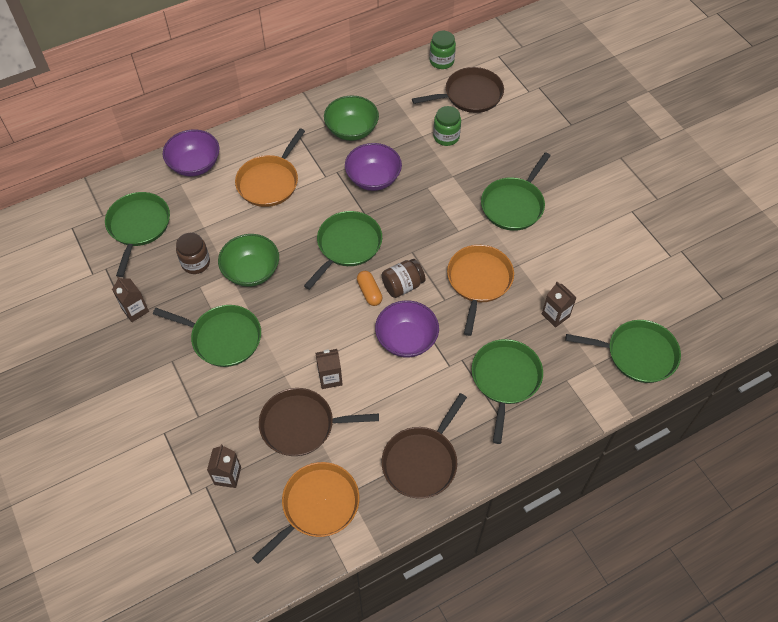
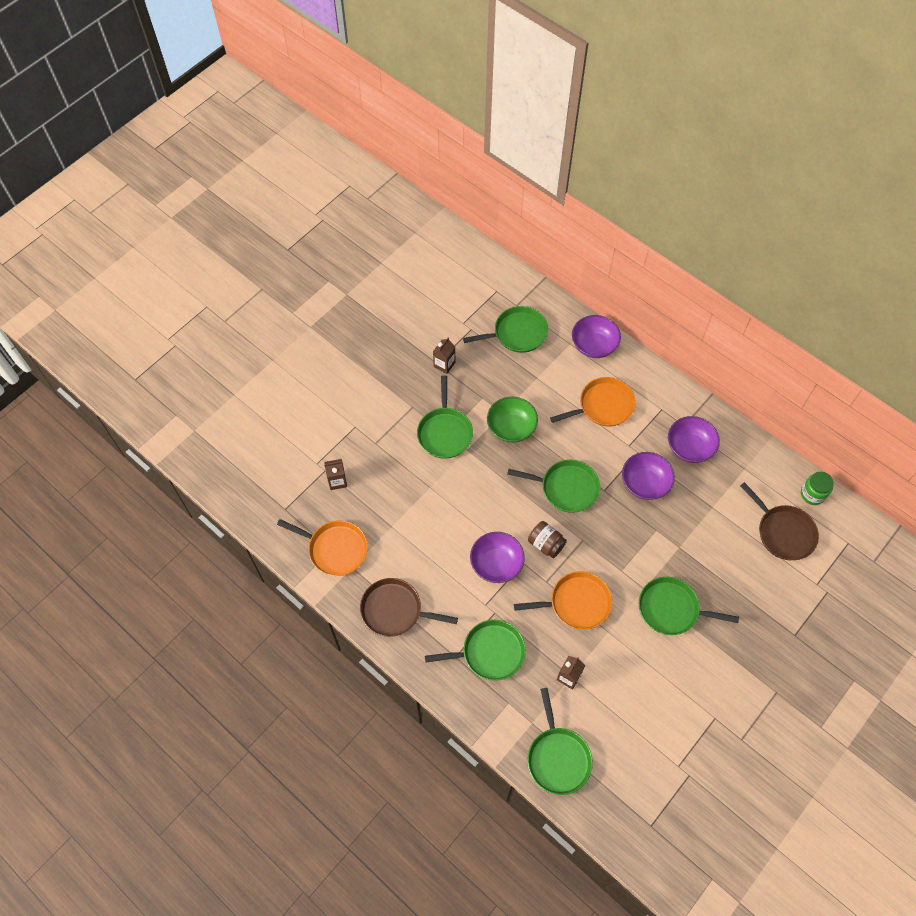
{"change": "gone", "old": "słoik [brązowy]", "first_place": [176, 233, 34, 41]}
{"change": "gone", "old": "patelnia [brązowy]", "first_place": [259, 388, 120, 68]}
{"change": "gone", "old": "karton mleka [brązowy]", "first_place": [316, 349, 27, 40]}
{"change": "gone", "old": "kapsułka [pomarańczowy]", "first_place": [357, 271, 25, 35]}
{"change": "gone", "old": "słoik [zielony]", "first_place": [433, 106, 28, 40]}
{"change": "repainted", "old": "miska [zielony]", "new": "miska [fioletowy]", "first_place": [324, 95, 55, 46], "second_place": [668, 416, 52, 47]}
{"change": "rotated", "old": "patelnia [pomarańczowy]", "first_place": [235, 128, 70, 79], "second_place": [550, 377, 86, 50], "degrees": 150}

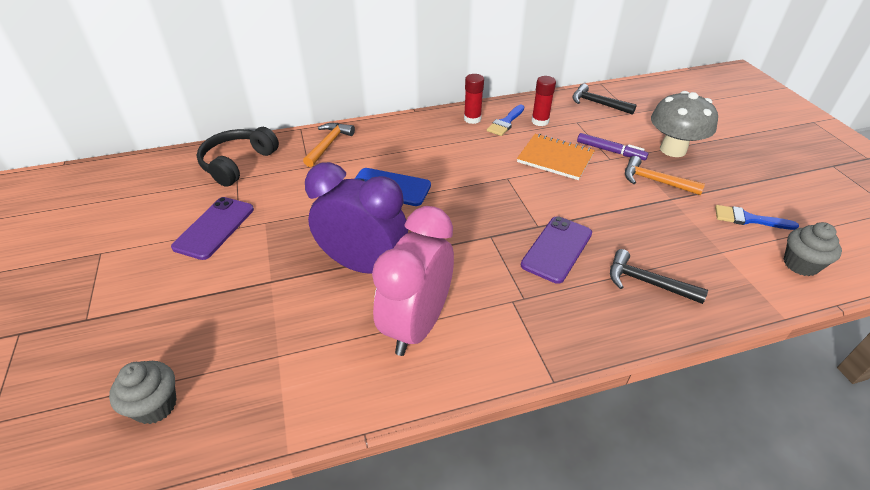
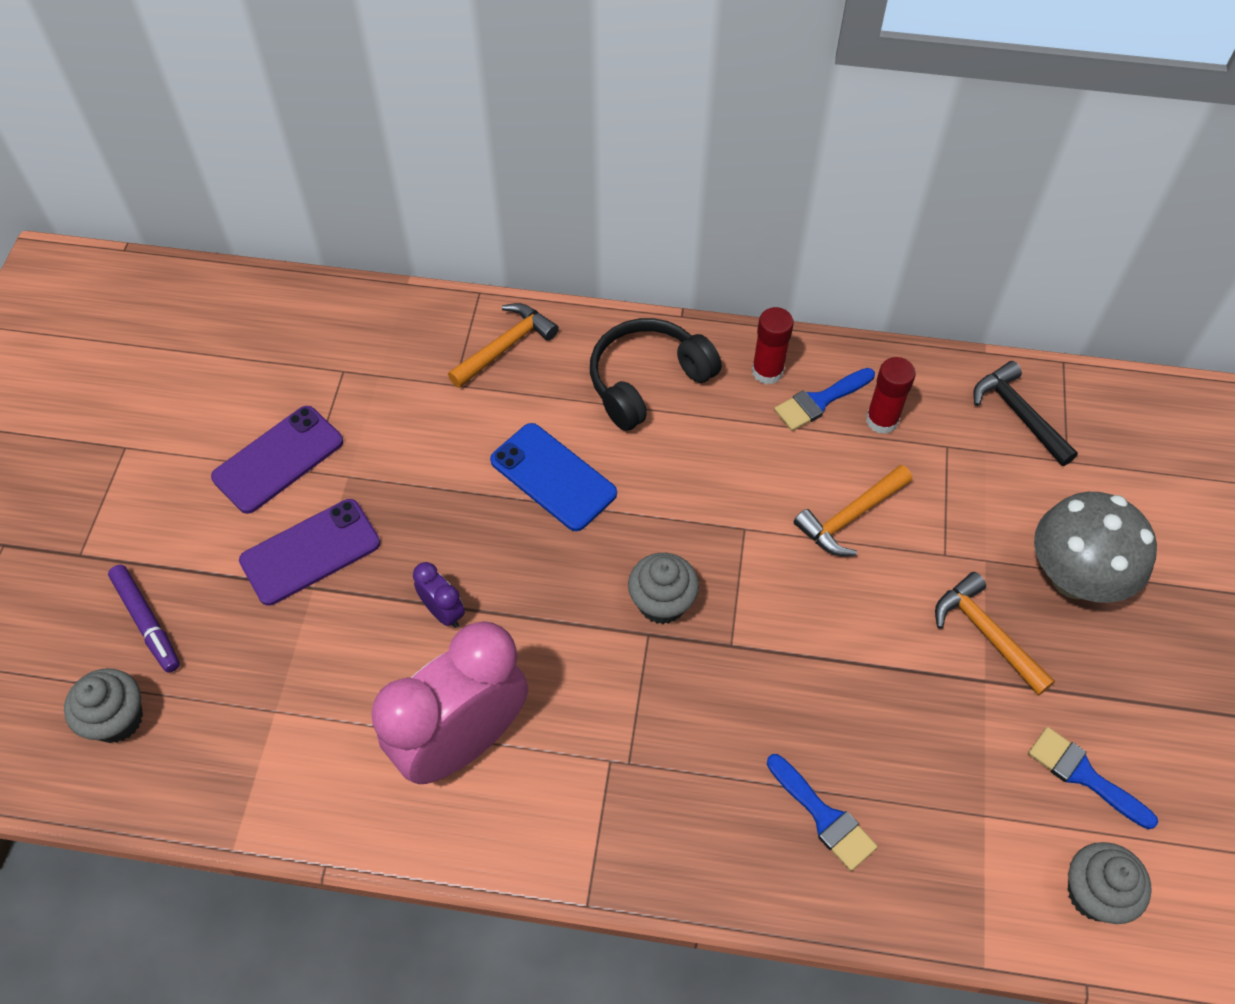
{"change": "new", "new": "muffinka [szary]", "second_place": [628, 553, 71, 71]}
{"change": "shifted", "old": "słuchawki [czarny]", "first_place": [197, 127, 82, 60], "second_place": [590, 318, 132, 113]}
{"change": "shifted", "old": "telefon [fioletowy]", "first_place": [521, 216, 71, 68], "second_place": [239, 499, 141, 107]}
{"change": "shifted", "old": "flamaster [fioletowy]", "first_place": [577, 133, 71, 27], "second_place": [108, 565, 72, 108]}
{"change": "swapped", "old": "zeszyt [pomarańczowy]", "new": "młotek [pomarańczowy]", "first_place": [517, 134, 78, 46], "second_place": [794, 465, 118, 91]}
{"change": "swapped", "old": "młotek [czarny]", "new": "pędzel [niebieski]", "first_place": [610, 249, 98, 55], "second_place": [767, 754, 111, 117]}
{"change": "scaled", "old": "budzik [fioletowy]", "first_place": [305, 162, 103, 112], "second_place": [413, 562, 52, 66], "factor": 0.41}

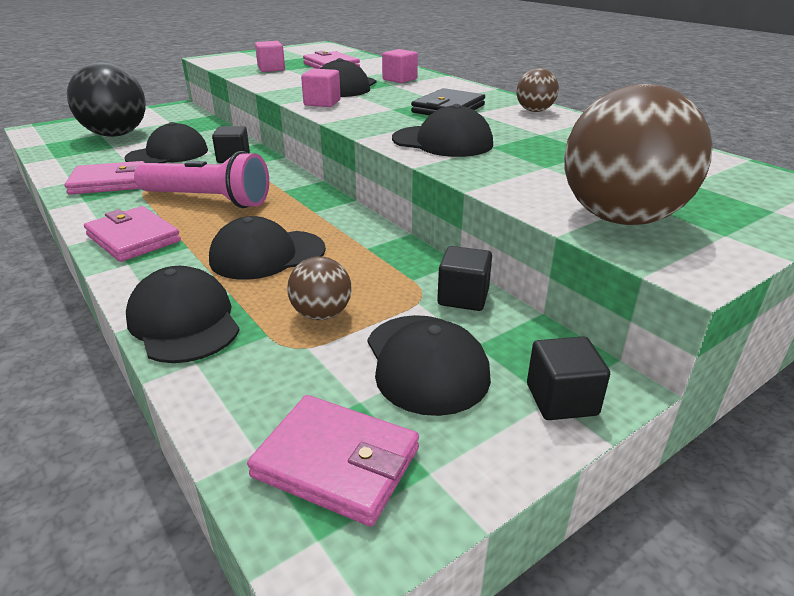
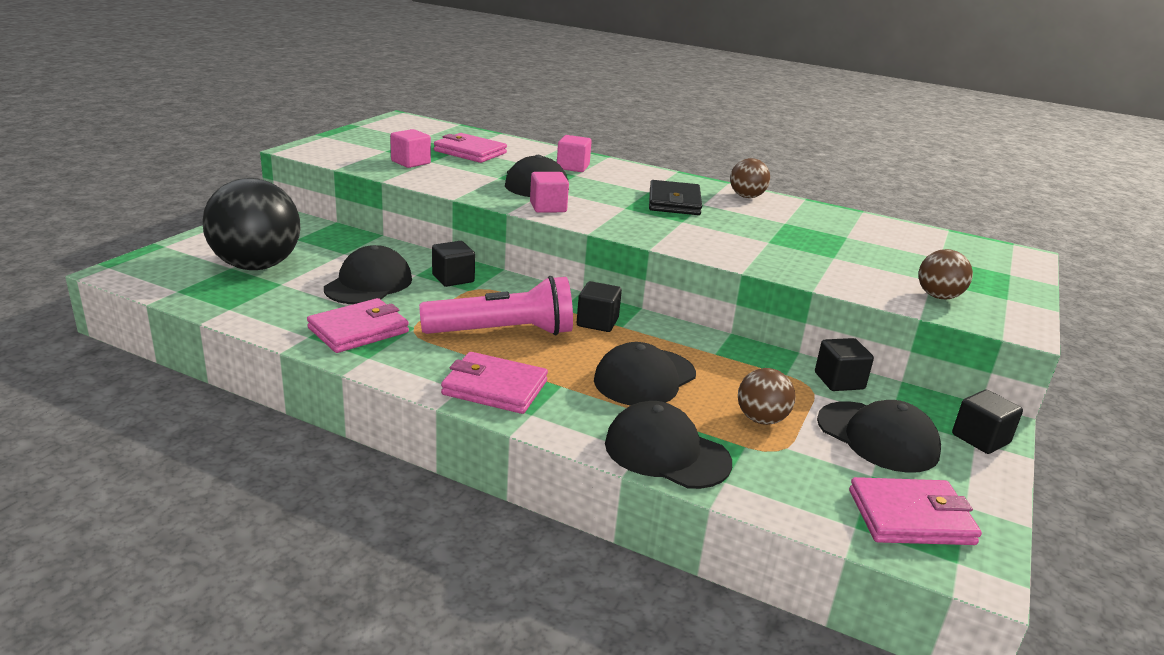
{"change": "gone", "old": "czapka [czarny]", "first_place": [392, 104, 101, 53]}
{"change": "new", "new": "sześcian [czarny]", "second_place": [577, 281, 45, 51]}
{"change": "scaled", "old": "piłka [brązowy]", "first_place": [564, 84, 149, 141], "second_place": [918, 249, 55, 50], "factor": 0.49}

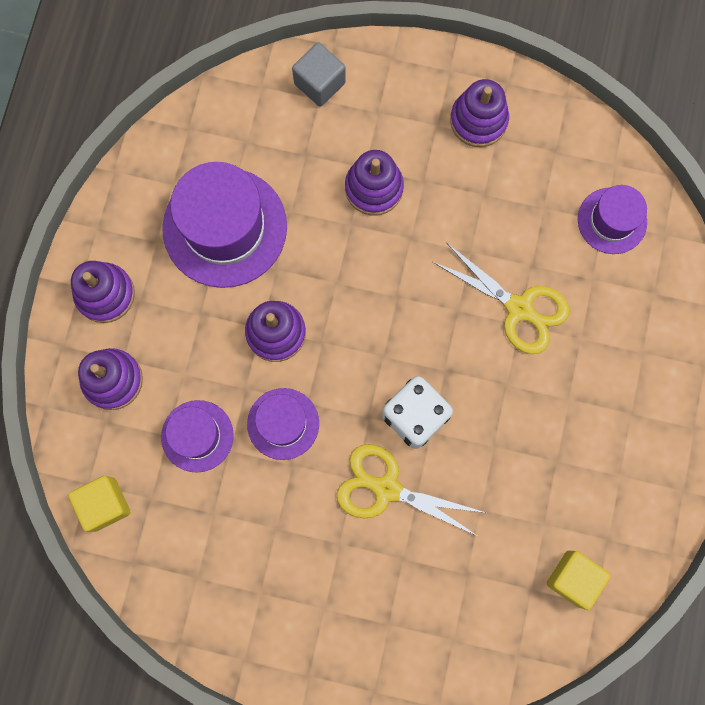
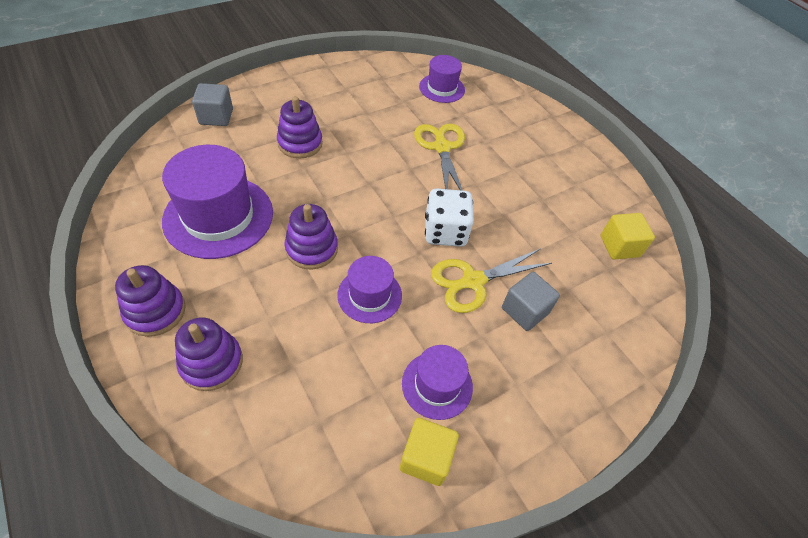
{"change": "gone", "old": "zabawka nakładanka [fioletowy]", "first_place": [450, 79, 59, 68]}
{"change": "new", "new": "sześcian [szary]", "second_place": [502, 272, 58, 59]}
{"change": "shifted", "old": "sześcian [żółty]", "first_place": [68, 476, 63, 56], "second_place": [400, 418, 59, 68]}
{"change": "shifted", "old": "kapelusz [fioletowy]", "first_place": [161, 400, 73, 73], "second_place": [402, 345, 71, 75]}
{"change": "rotated", "old": "nożyczki [żółty]", "first_place": [433, 242, 137, 112], "second_place": [414, 123, 51, 68], "degrees": -90}

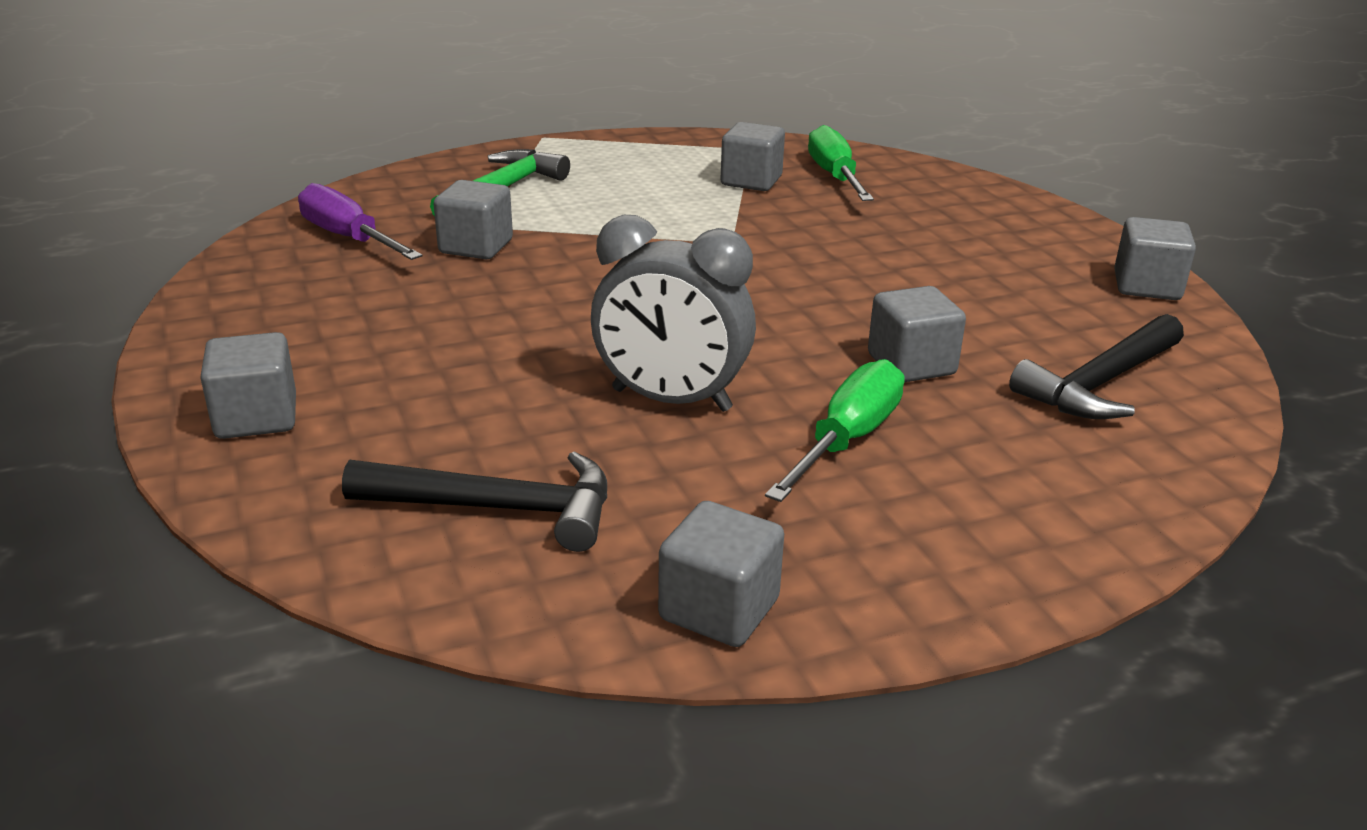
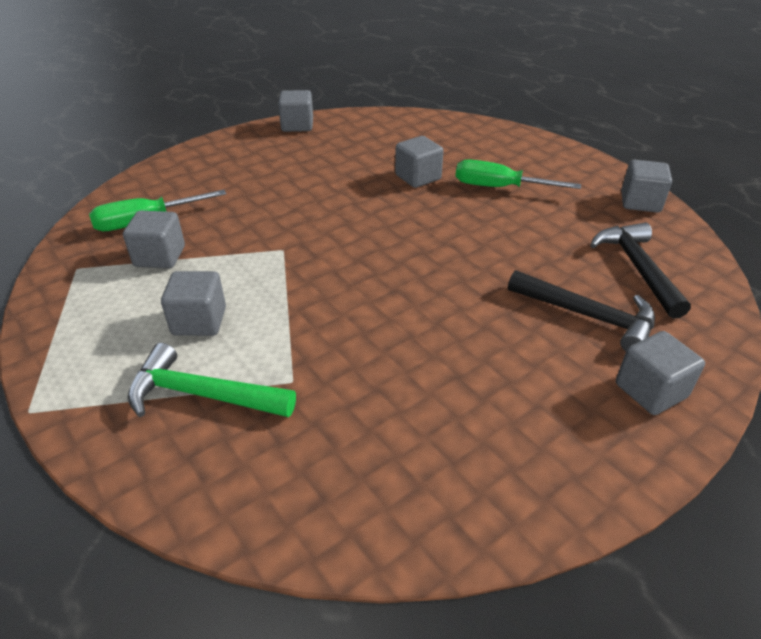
{"change": "gone", "old": "śrubokręt [fioletowy]", "first_place": [298, 183, 124, 77]}
{"change": "gone", "old": "budzik [szary]", "first_place": [591, 215, 165, 197]}
{"change": "shifted", "old": "sześcian [szary]", "first_place": [434, 180, 79, 79], "second_place": [161, 271, 65, 65]}
{"change": "shifted", "old": "młotek [czarny]", "first_place": [1009, 314, 175, 105], "second_place": [508, 270, 147, 81]}

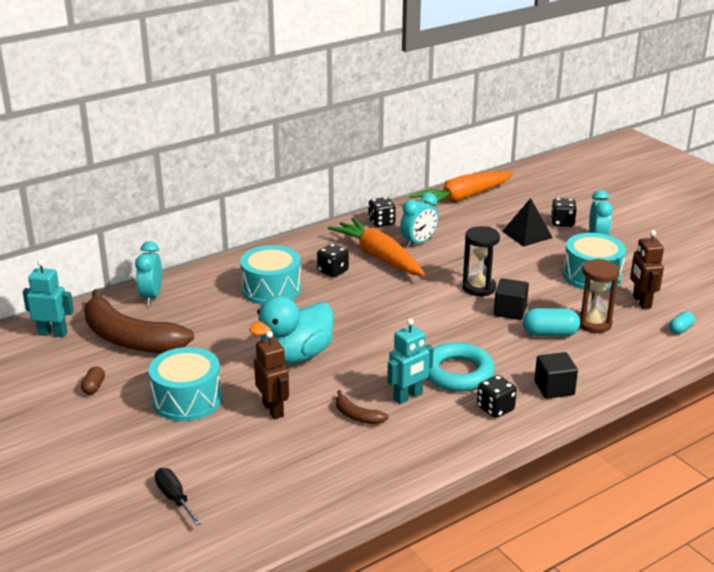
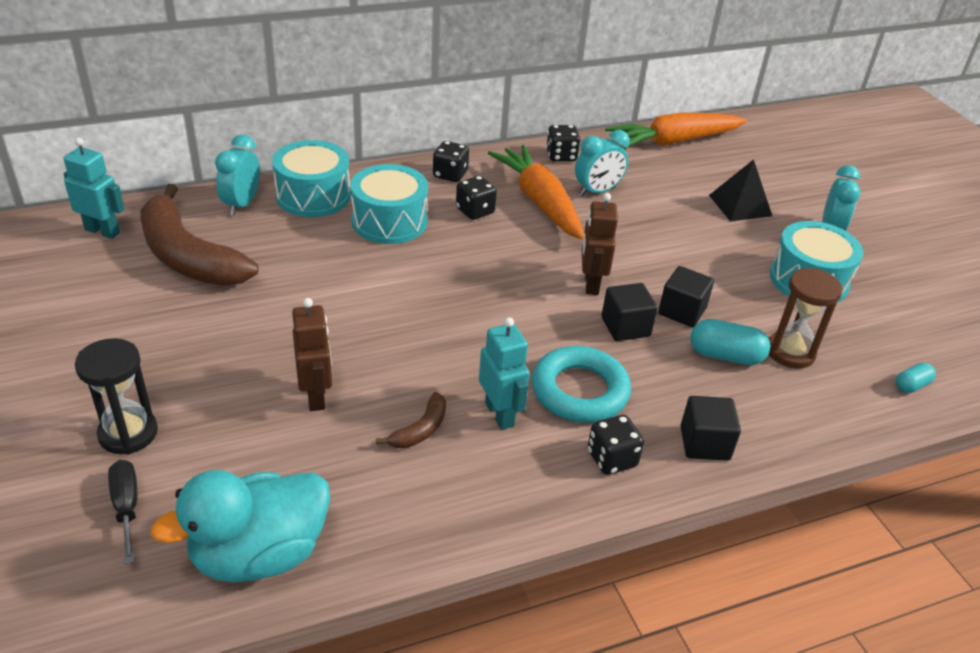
{"change": "gone", "old": "kapsułka [brązowy]", "first_place": [81, 366, 24, 29]}
{"change": "new", "new": "sześcian [czarny]", "second_place": [602, 283, 56, 58]}
{"change": "shifted", "old": "bęben [turkusowy]", "first_place": [148, 347, 74, 74], "second_place": [272, 140, 78, 77]}
{"change": "shifted", "old": "kaczka [turkusowy]", "first_place": [249, 296, 85, 68], "second_place": [150, 470, 180, 112]}
{"change": "shifted", "old": "klepsydra [czarny]", "first_place": [462, 226, 38, 70], "second_place": [75, 338, 83, 117]}
{"change": "shifted", "old": "kostka do gry [czarny]", "first_place": [551, 198, 26, 29], "second_place": [433, 141, 36, 41]}
{"change": "shifted", "old": "robot [brązowy]", "first_place": [630, 230, 34, 79], "second_place": [582, 193, 36, 102]}
{"change": "rotated", "old": "banan [brązowy]", "first_place": [336, 390, 53, 34], "second_place": [376, 392, 70, 56], "degrees": -105}
{"change": "rotated", "old": "robot [turkusowy]", "first_place": [387, 318, 47, 86], "second_place": [479, 317, 50, 113], "degrees": -90}

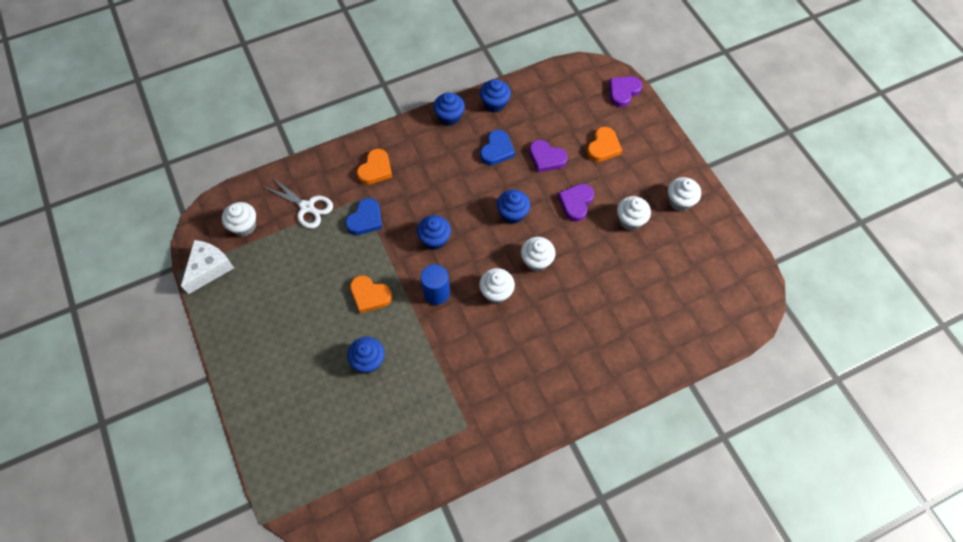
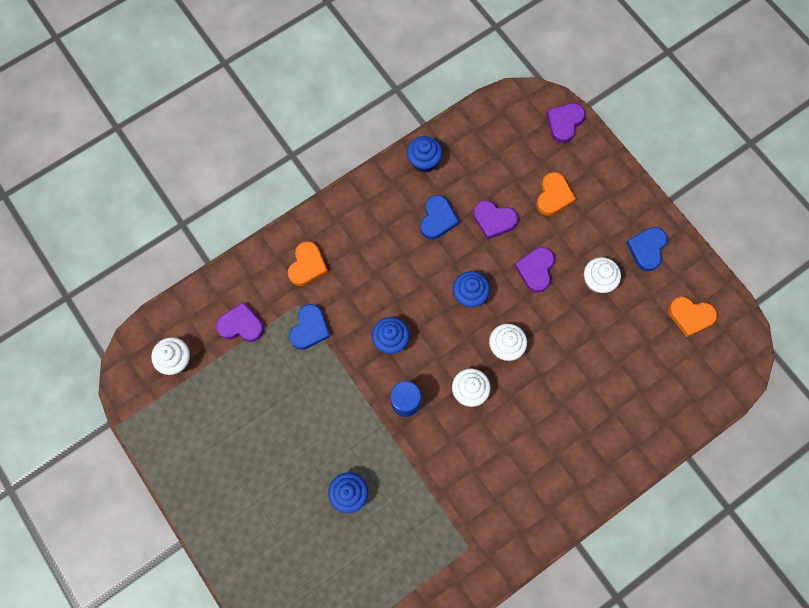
{"change": "gone", "old": "ser [biały]", "first_place": [181, 240, 53, 54]}
{"change": "gone", "old": "muffinka [niebieski]", "first_place": [433, 92, 32, 34]}
{"change": "shifted", "old": "serce [pomarańczowy]", "first_place": [350, 275, 42, 38], "second_place": [668, 297, 49, 40]}
{"change": "swapped", "old": "nożyczki [biały]", "new": "serce [fioletowy]", "first_place": [264, 177, 69, 52], "second_place": [216, 302, 48, 40]}
{"change": "swapped", "old": "muffinka [biały]", "new": "serce [niebieski]", "first_place": [668, 177, 33, 34], "second_place": [626, 227, 41, 44]}

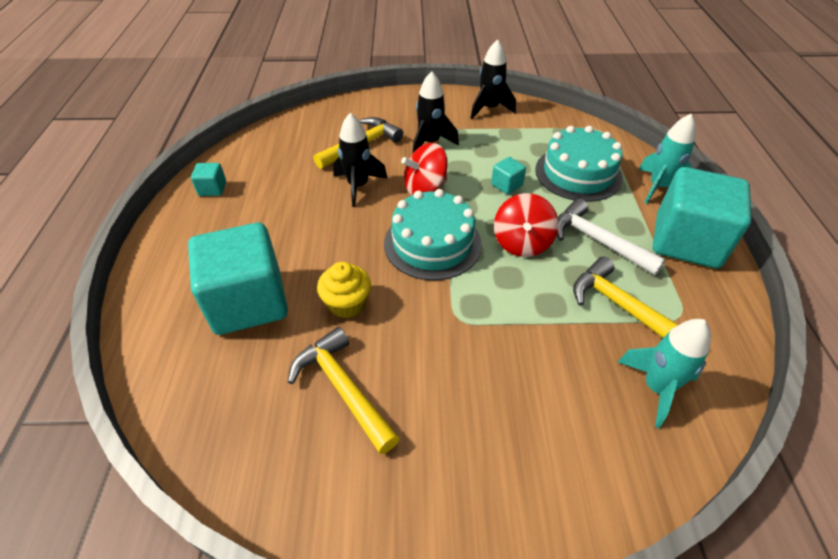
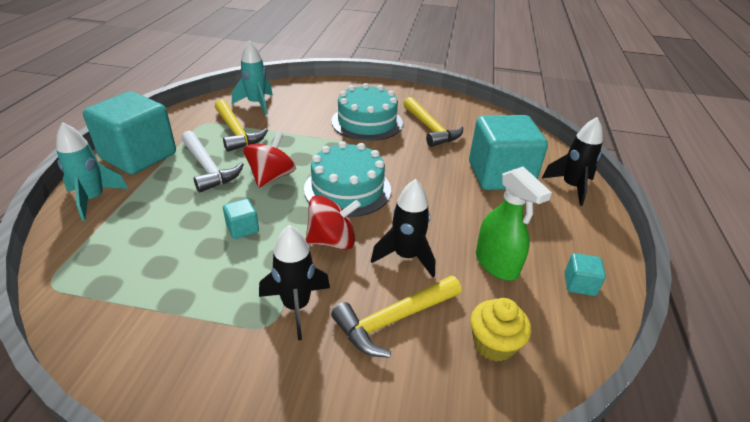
{"change": "new", "new": "spryskiwacz [zielony]", "second_place": [476, 167, 76, 113]}
{"change": "shifted", "old": "muffinka [żółty]", "first_place": [317, 262, 54, 56], "second_place": [470, 298, 61, 64]}
{"change": "shifted", "old": "rakieta [czarny]", "first_place": [471, 39, 45, 80], "second_place": [542, 117, 61, 89]}
{"change": "shifted", "old": "tort [turkusowy]", "first_place": [535, 126, 88, 76], "second_place": [331, 83, 72, 58]}

